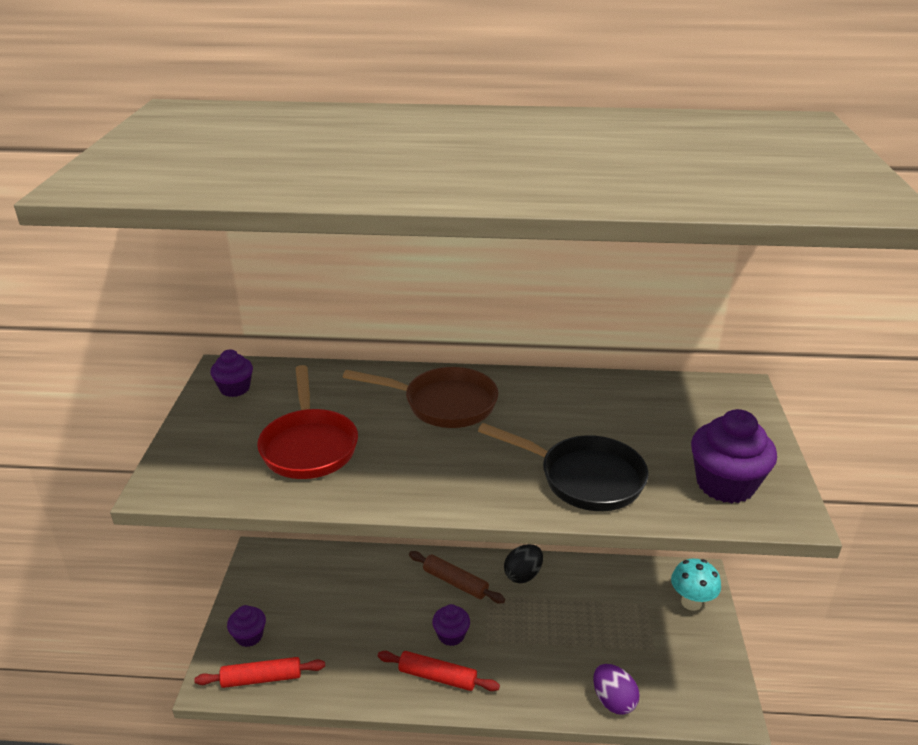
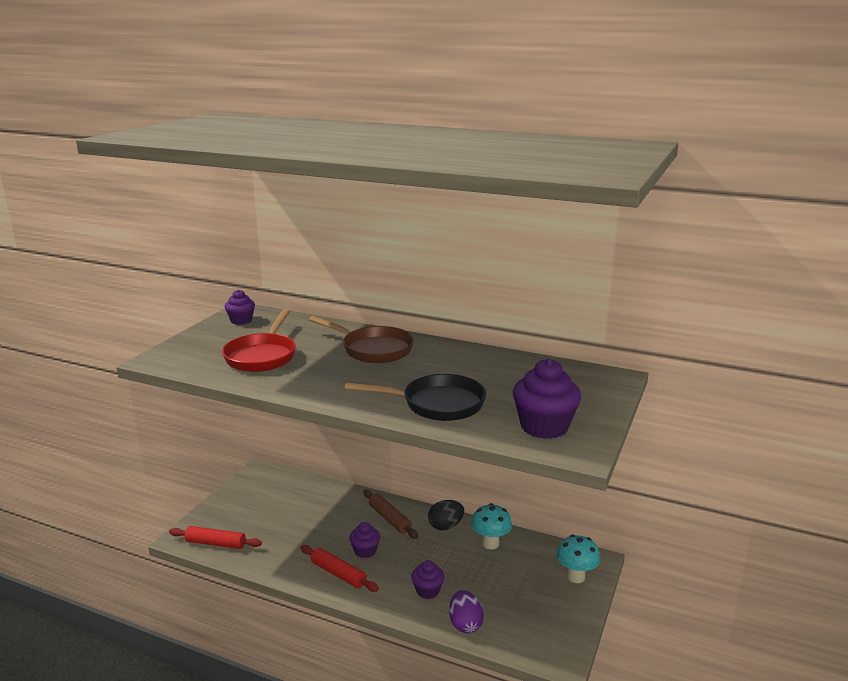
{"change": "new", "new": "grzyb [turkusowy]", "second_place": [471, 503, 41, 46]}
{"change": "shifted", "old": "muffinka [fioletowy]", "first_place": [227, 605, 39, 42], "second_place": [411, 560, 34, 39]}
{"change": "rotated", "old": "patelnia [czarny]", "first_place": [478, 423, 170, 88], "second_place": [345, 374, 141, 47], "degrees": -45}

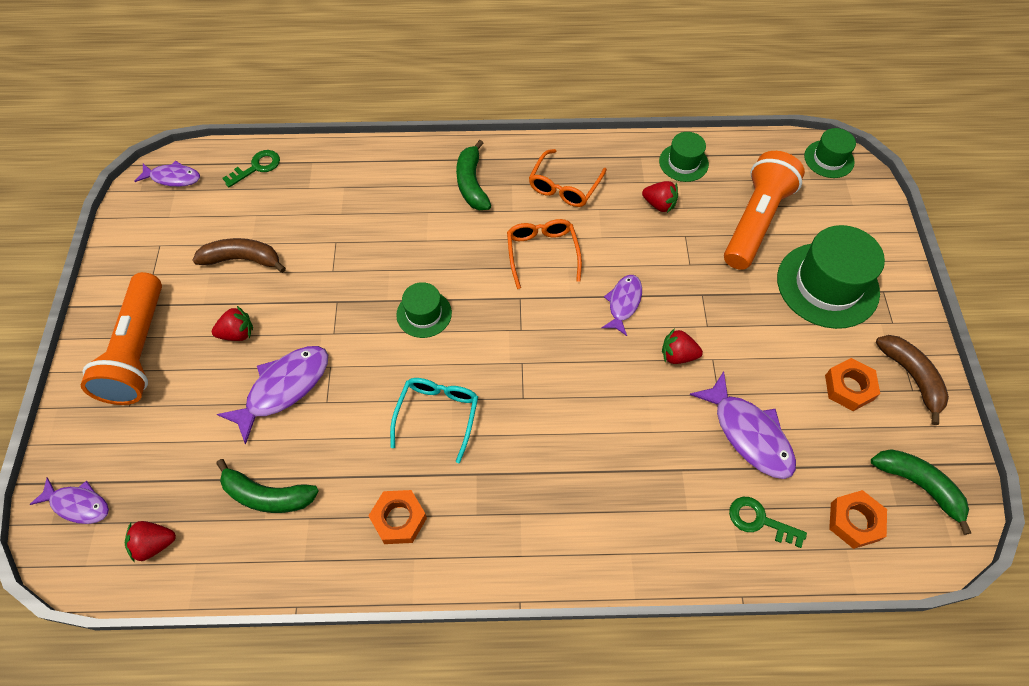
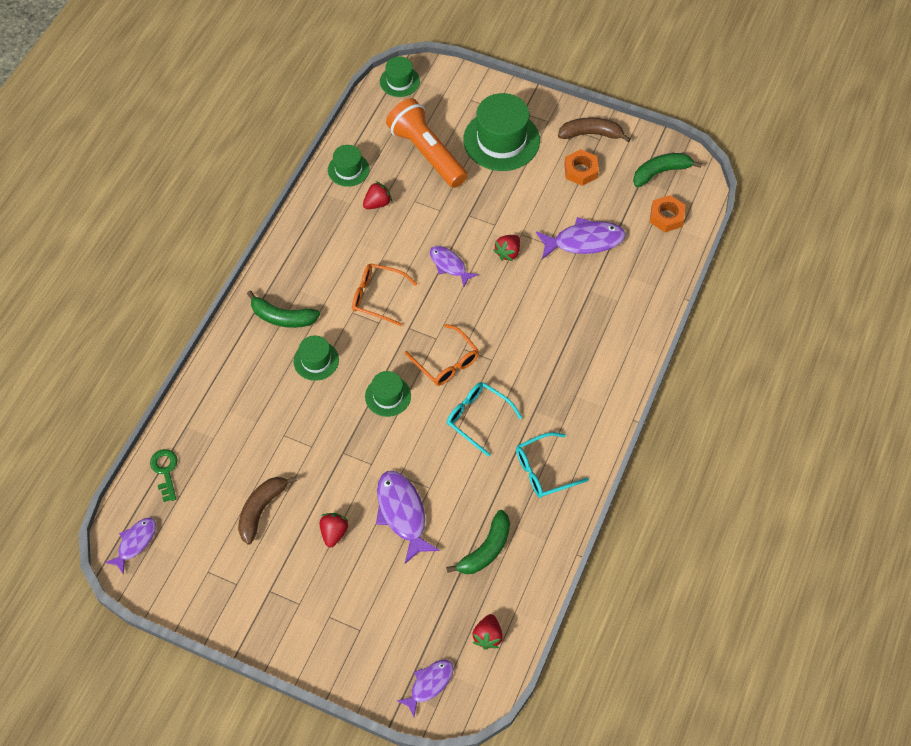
{"change": "gone", "old": "latarka [pomarańczowy]", "first_place": [81, 272, 81, 133]}
{"change": "gone", "old": "klucz [zielony]", "first_place": [729, 497, 78, 51]}
{"change": "new", "new": "kapelusz [zielony]", "second_place": [294, 336, 45, 45]}
{"change": "shifted", "old": "okulary [pomarańczowy]", "first_place": [529, 149, 78, 58], "second_place": [405, 324, 74, 62]}
{"change": "swapped", "old": "nakrętka [pomarańczowy]", "new": "okulary [turkusowy]", "first_place": [368, 490, 59, 54], "second_place": [516, 432, 73, 66]}

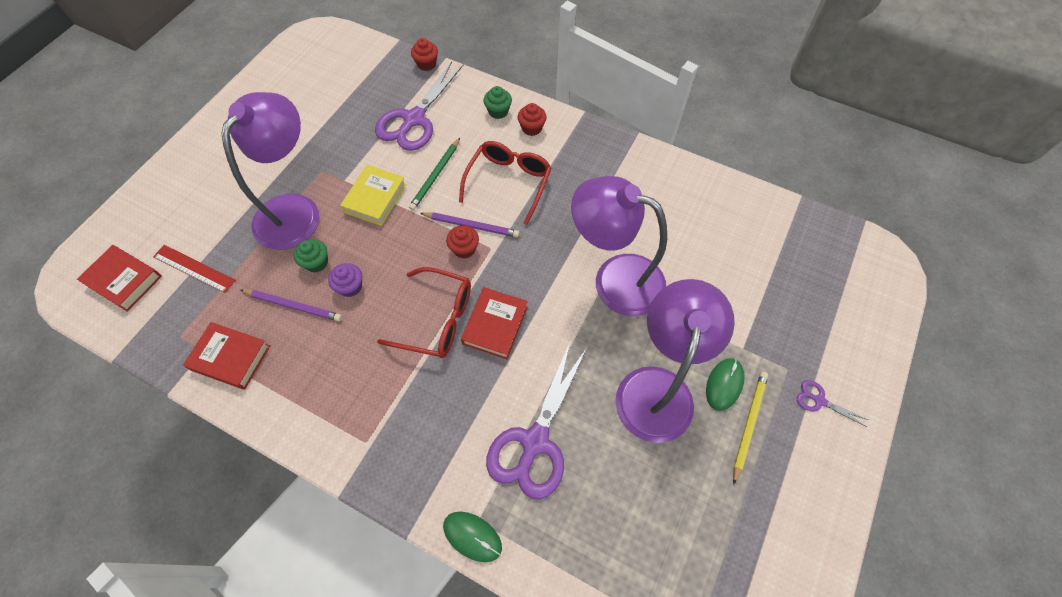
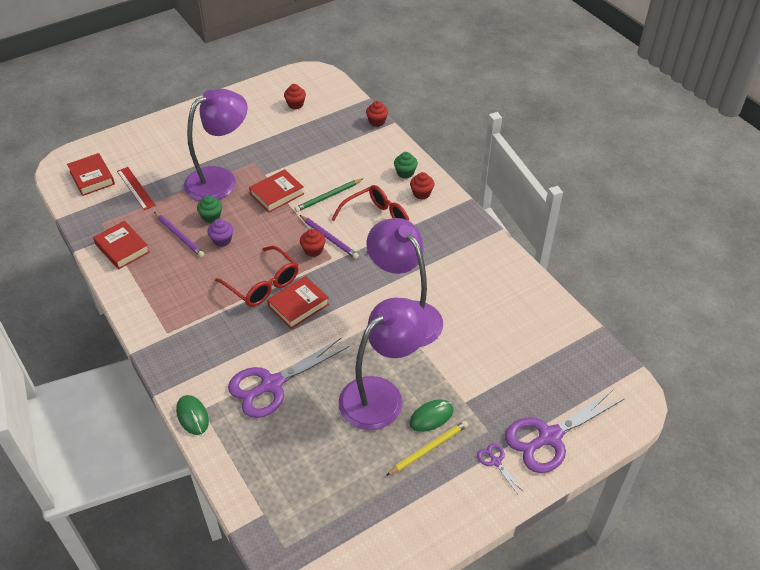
{"change": "new", "new": "muffinka [czerwony]", "second_place": [284, 84, 22, 25]}
{"change": "shifted", "old": "nożyczki [fioletowy]", "first_place": [375, 61, 89, 90], "second_place": [505, 389, 120, 84]}
{"change": "repainted", "old": "książka [żółty]", "new": "książka [czerwony]", "first_place": [340, 165, 67, 61], "second_place": [249, 169, 55, 44]}

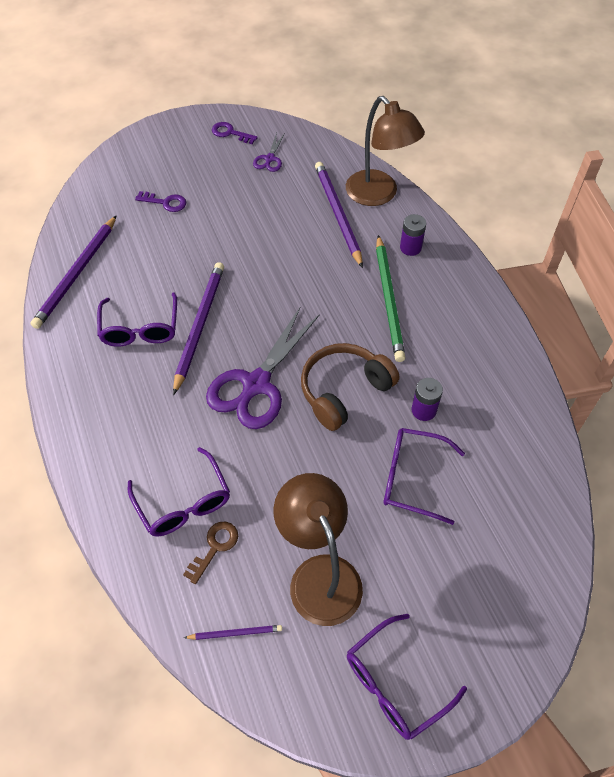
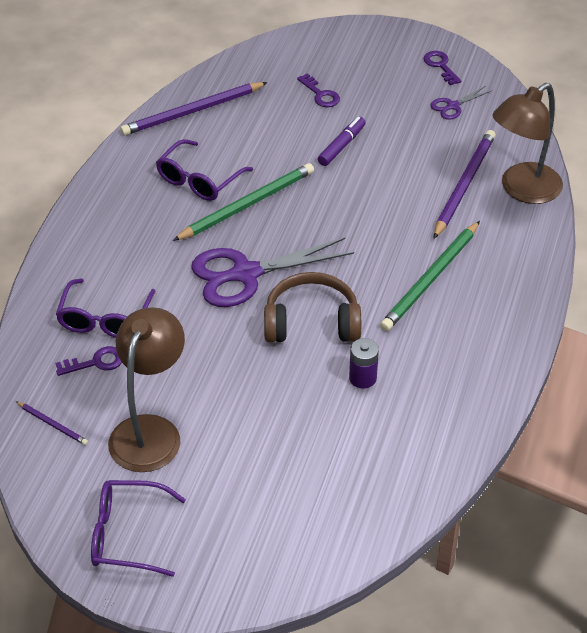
{"change": "gone", "old": "okulary [fioletowy]", "first_place": [383, 428, 82, 97]}
{"change": "gone", "old": "bateria [fioletowy]", "first_place": [400, 214, 26, 42]}
{"change": "new", "new": "flamaster [fioletowy]", "second_place": [318, 117, 48, 49]}
{"change": "repainted", "old": "ołówek [fioletowy]", "new": "ołówek [zielony]", "first_place": [173, 262, 51, 133], "second_place": [173, 163, 141, 78]}
{"change": "repainted", "old": "klucz [brązowy]", "new": "klucz [fioletowy]", "first_place": [183, 522, 55, 62], "second_place": [55, 346, 67, 30]}
{"change": "rotated", "old": "lampka [brązowy]", "first_place": [346, 96, 79, 110], "second_place": [493, 83, 70, 121], "degrees": 45}

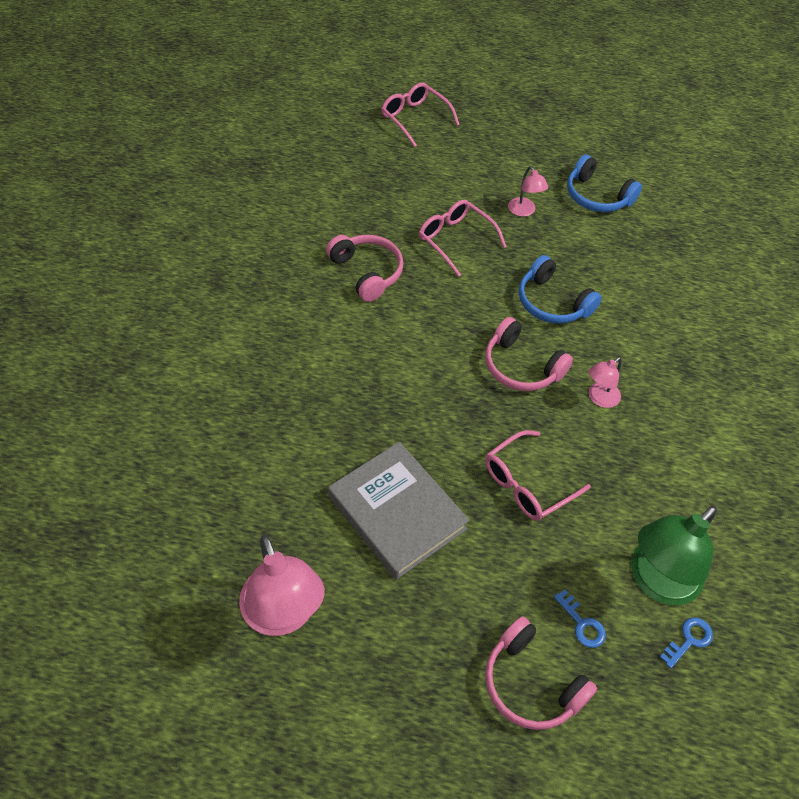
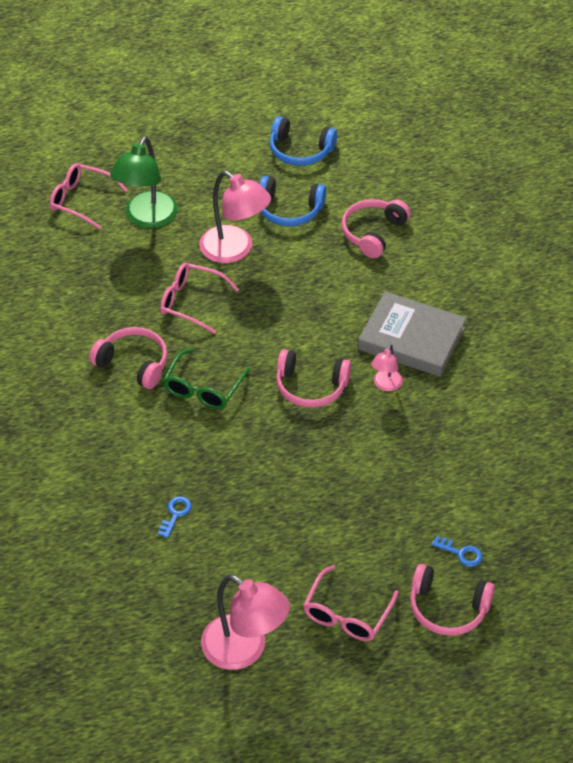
{"change": "new", "new": "okulary [zielony]", "second_place": [163, 349, 87, 60]}
{"change": "new", "new": "słuchawki [różowy]", "second_place": [341, 199, 70, 59]}
{"change": "shifted", "old": "książka [szary]", "first_place": [328, 442, 141, 138], "second_place": [358, 291, 109, 86]}
{"change": "shifted", "old": "okulary [różowy]", "first_place": [485, 430, 106, 91], "second_place": [303, 565, 96, 76]}
{"change": "shifted", "old": "słuchawki [niebieski]", "first_place": [519, 255, 83, 69], "second_place": [270, 116, 67, 50]}
{"change": "shifted", "old": "lampka [zielony]", "first_place": [631, 506, 86, 99], "second_place": [110, 137, 68, 91]}
{"change": "shifted", "old": "klucz [niebieski]", "first_place": [660, 618, 53, 51], "second_place": [158, 496, 34, 42]}
{"change": "scaled", "old": "lampka [różowy]", "first_place": [508, 166, 41, 51], "second_place": [199, 171, 72, 92], "factor": 1.96}

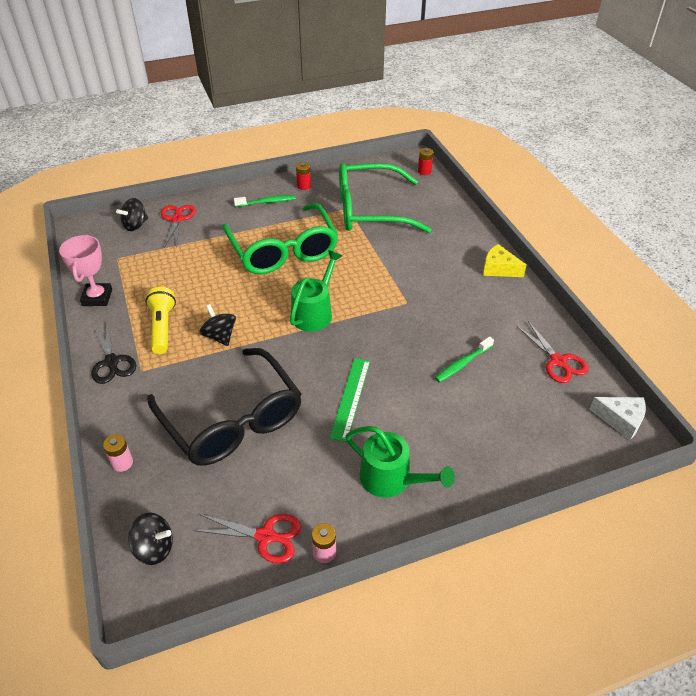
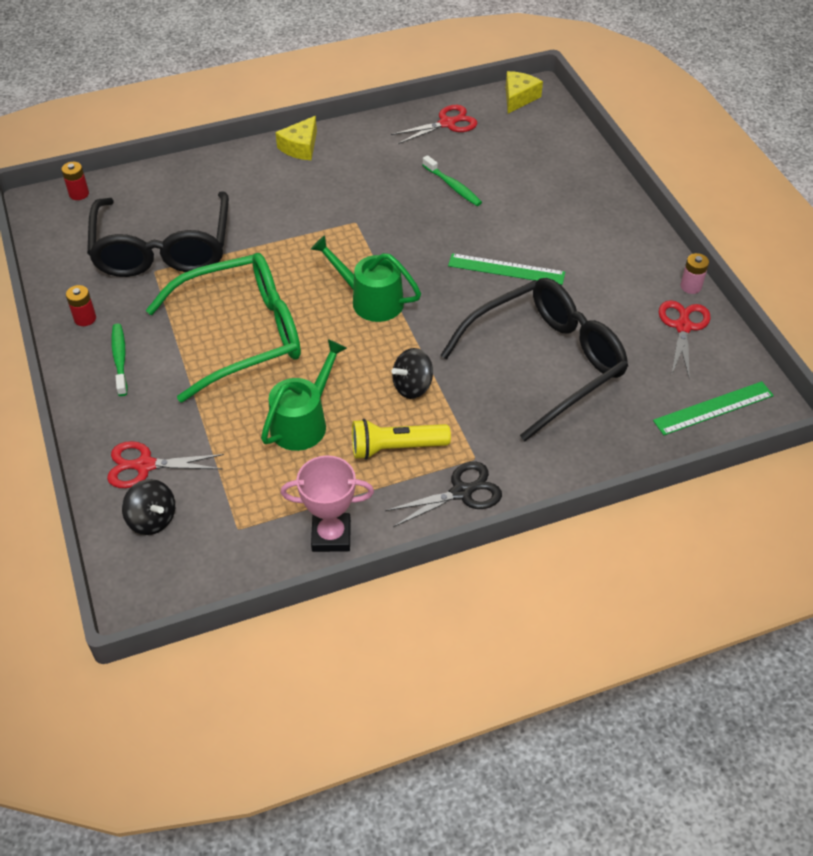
{"change": "gone", "old": "bateria [różowy]", "first_place": [103, 434, 30, 38]}
{"change": "shifted", "old": "konewka [zielony]", "first_place": [346, 426, 109, 72], "second_place": [261, 339, 86, 112]}
{"change": "swapped", "old": "bączek [czarny]", "new": "linijka [zielony]", "first_place": [128, 512, 45, 53], "second_place": [653, 381, 121, 54]}
{"change": "repainted", "old": "okulary [zielony]", "new": "okulary [czarny]", "first_place": [339, 163, 93, 70], "second_place": [87, 191, 142, 86]}
{"change": "repainted", "old": "ser [biały]", "new": "ser [żółty]", "first_place": [589, 397, 57, 43], "second_place": [506, 71, 37, 43]}

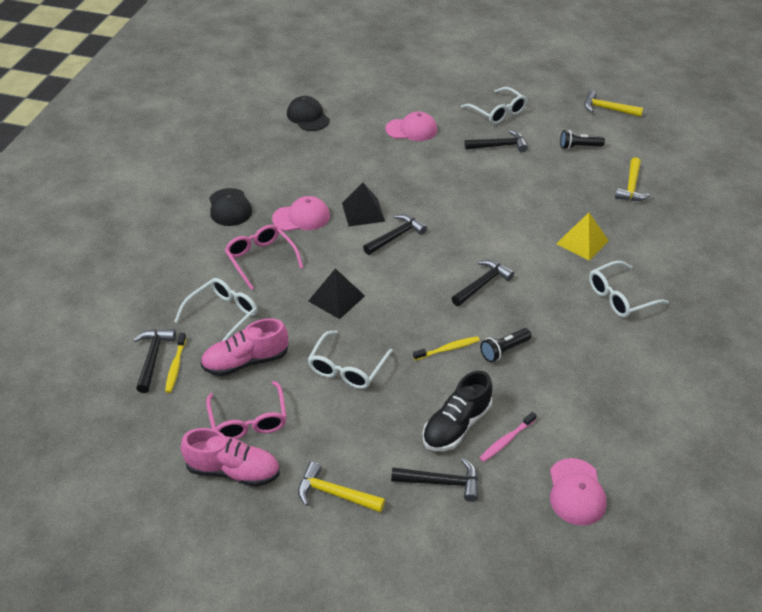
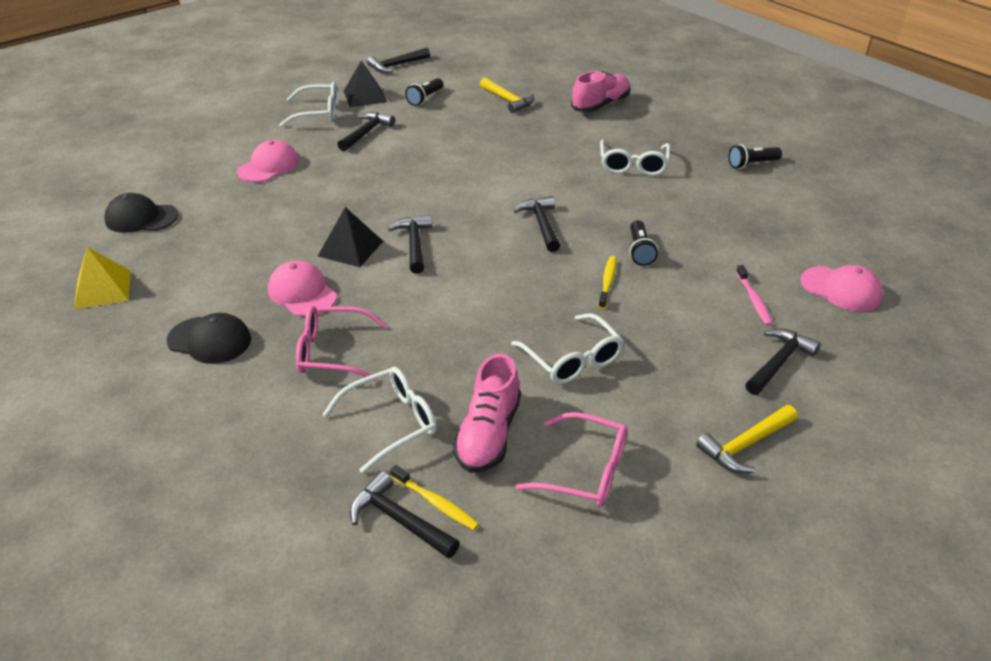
{"change": "gone", "old": "but [czarny]", "first_place": [423, 371, 69, 80]}
{"change": "new", "new": "latarka [czarny]", "second_place": [728, 144, 54, 25]}
{"change": "shifted", "old": "but [różowy]", "first_place": [181, 428, 99, 59], "second_place": [571, 71, 59, 41]}
{"change": "shifted", "old": "piramida [czarny]", "first_place": [308, 268, 57, 51], "second_place": [343, 60, 44, 47]}
{"change": "shifted", "old": "piramida [żółty]", "first_place": [556, 213, 53, 47], "second_place": [74, 247, 57, 62]}
{"change": "repainted", "old": "młotek [żółty]", "new": "młotek [czarny]", "first_place": [585, 91, 58, 26], "second_place": [367, 48, 63, 25]}
{"change": "rotated", "old": "okulary [biały]", "first_place": [174, 278, 84, 63], "second_place": [322, 367, 115, 106], "degrees": 75}
{"change": "rotated", "old": "czapka [różowy]", "first_place": [272, 196, 58, 35], "second_place": [268, 261, 69, 55], "degrees": -60}

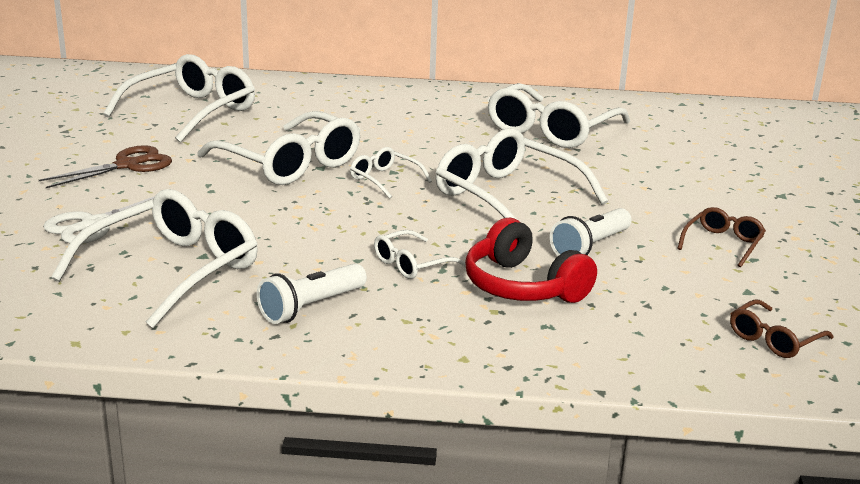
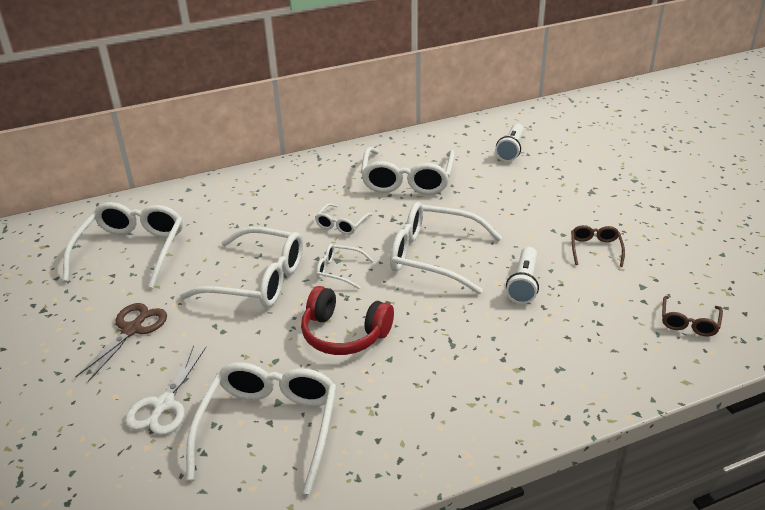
{"change": "shifted", "old": "latarka [biały]", "first_place": [257, 263, 110, 61], "second_place": [495, 123, 29, 39]}
{"change": "shifted", "old": "okulary [biały]", "first_place": [374, 230, 92, 49], "second_place": [315, 203, 58, 32]}
{"change": "shifted", "old": "słuchawki [czerwony]", "first_place": [465, 218, 132, 85], "second_place": [301, 286, 93, 69]}

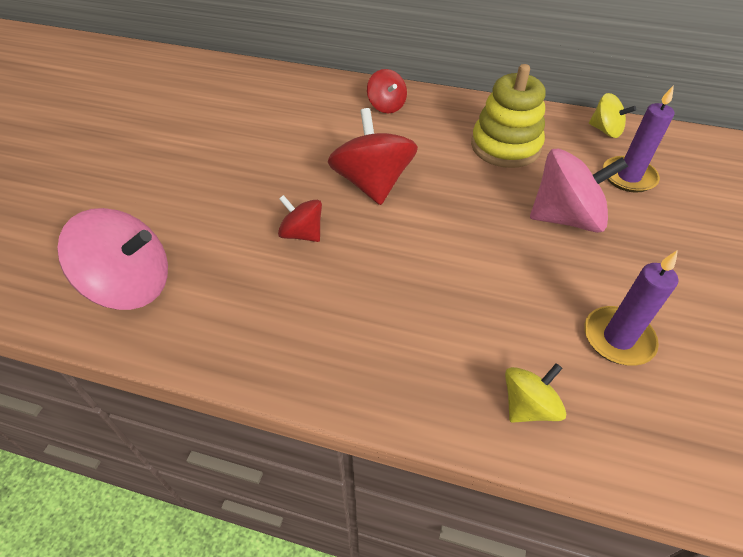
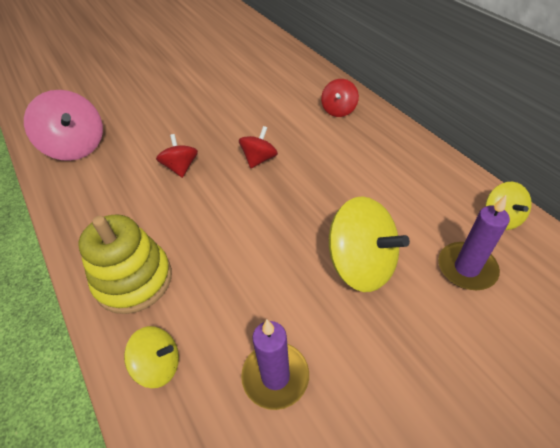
{"change": "shifted", "old": "zabawka nakładanka [żółty]", "first_place": [471, 64, 75, 104], "second_place": [78, 214, 94, 100]}
{"change": "repainted", "old": "bączek [różowy]", "new": "bączek [żółty]", "first_place": [530, 148, 98, 85], "second_place": [329, 196, 81, 96]}
{"change": "scaled", "old": "bączek [czerwony]", "first_place": [328, 108, 90, 97], "second_place": [239, 126, 39, 42], "factor": 0.56}

